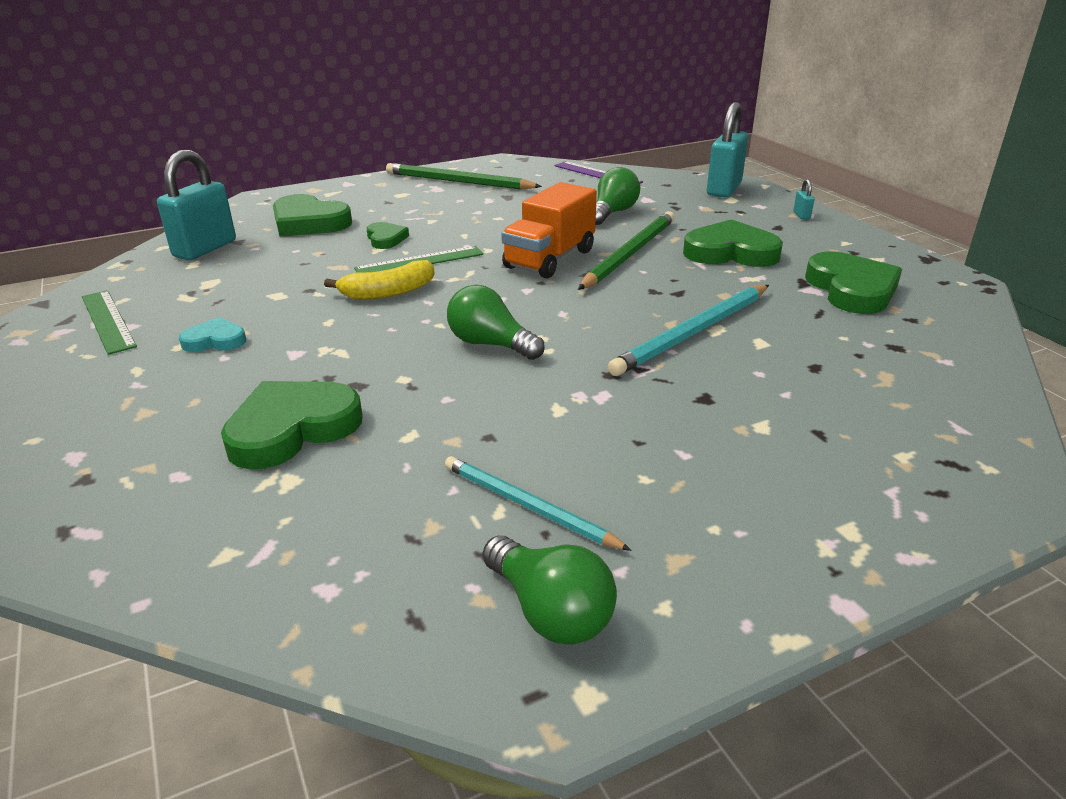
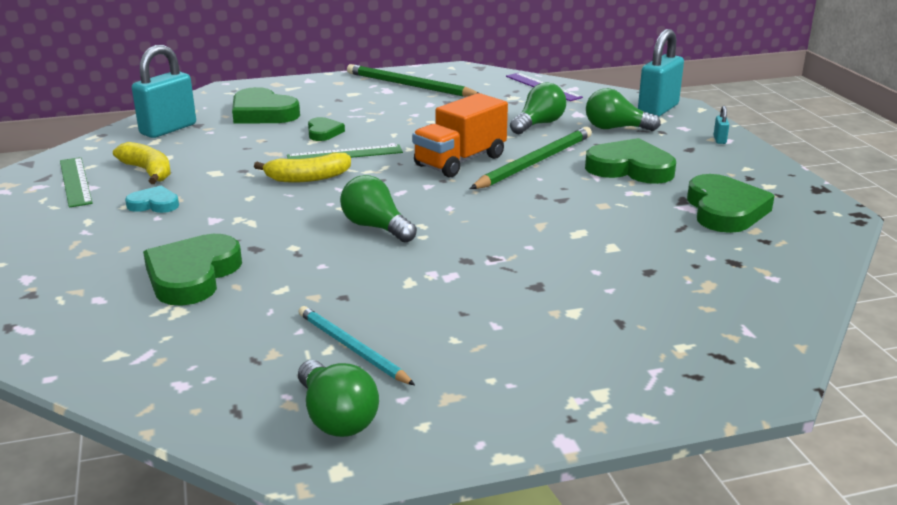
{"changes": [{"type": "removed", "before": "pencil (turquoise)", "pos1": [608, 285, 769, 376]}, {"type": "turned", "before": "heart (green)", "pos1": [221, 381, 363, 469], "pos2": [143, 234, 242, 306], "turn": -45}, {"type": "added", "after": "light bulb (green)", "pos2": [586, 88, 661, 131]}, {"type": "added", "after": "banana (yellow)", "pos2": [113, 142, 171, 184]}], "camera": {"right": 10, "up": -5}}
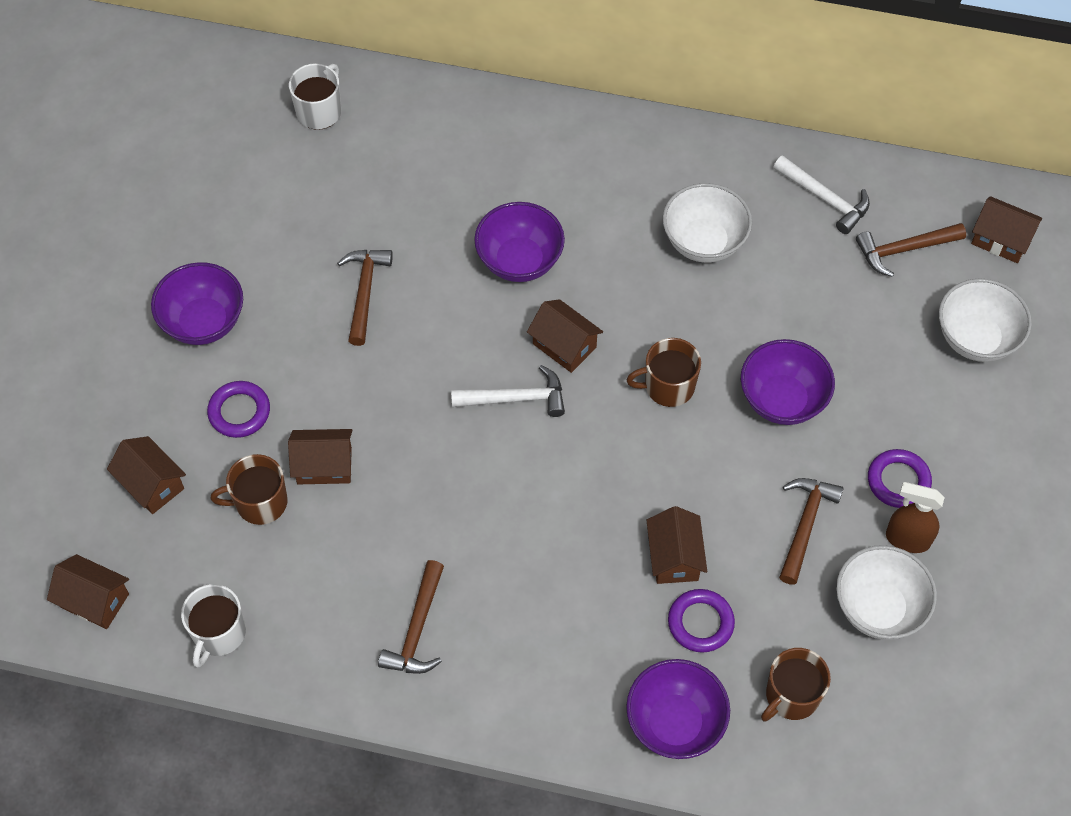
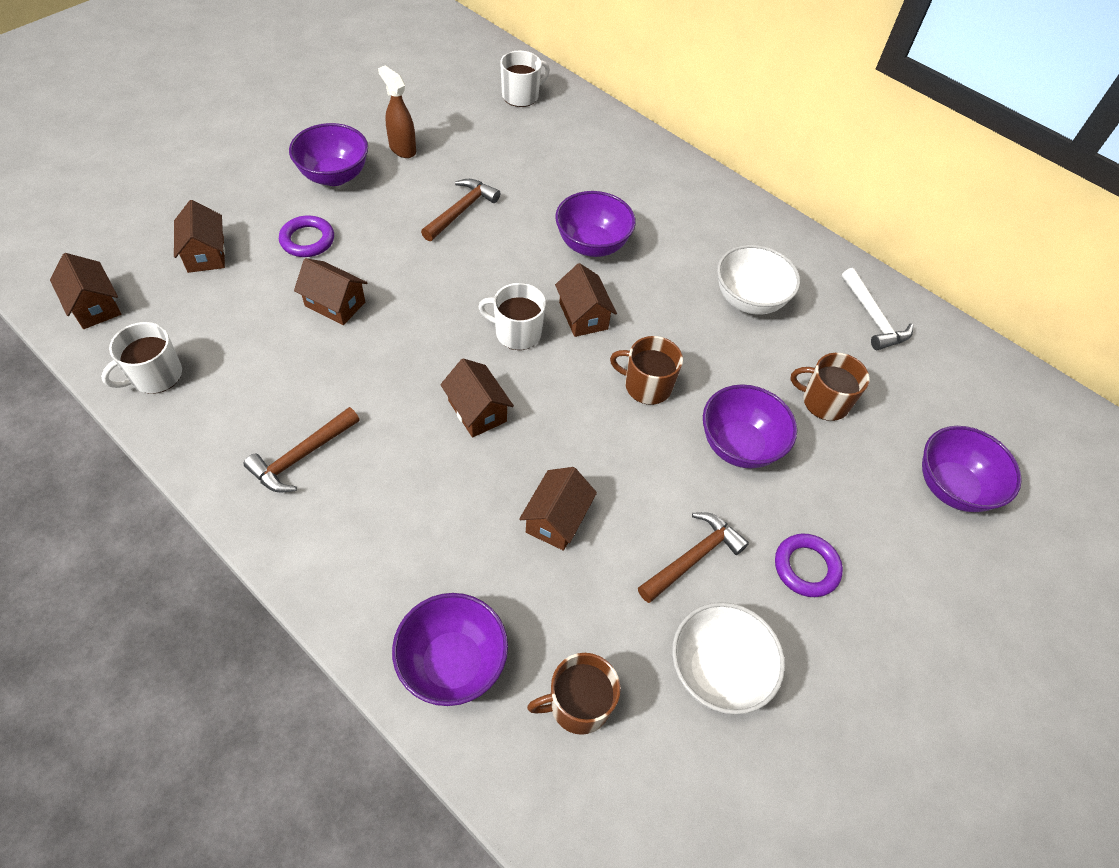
{"changes": [{"type": "moved", "before": "house (brown)", "pos1": [971, 196, 1042, 263], "pos2": [440, 358, 514, 438]}, {"type": "removed", "before": "hammer (brown)", "pos1": [856, 223, 966, 277]}, {"type": "recoloured", "before": "bowl (white)", "after": "bowl (purple)", "pos1": [939, 278, 1032, 362], "pos2": [922, 426, 1022, 512]}, {"type": "replaced", "before": "hammer (white)", "after": "mug (white)", "pos1": [451, 365, 565, 417], "pos2": [478, 283, 546, 350]}, {"type": "moved", "before": "mug (brown)", "pos1": [211, 454, 287, 525], "pos2": [790, 353, 870, 421]}, {"type": "moved", "before": "spray bottle (brown)", "pos1": [886, 482, 945, 553], "pos2": [378, 65, 416, 158]}, {"type": "removed", "before": "ring (purple)", "pos1": [668, 589, 735, 652]}], "camera": {"right": 25, "up": -5}}
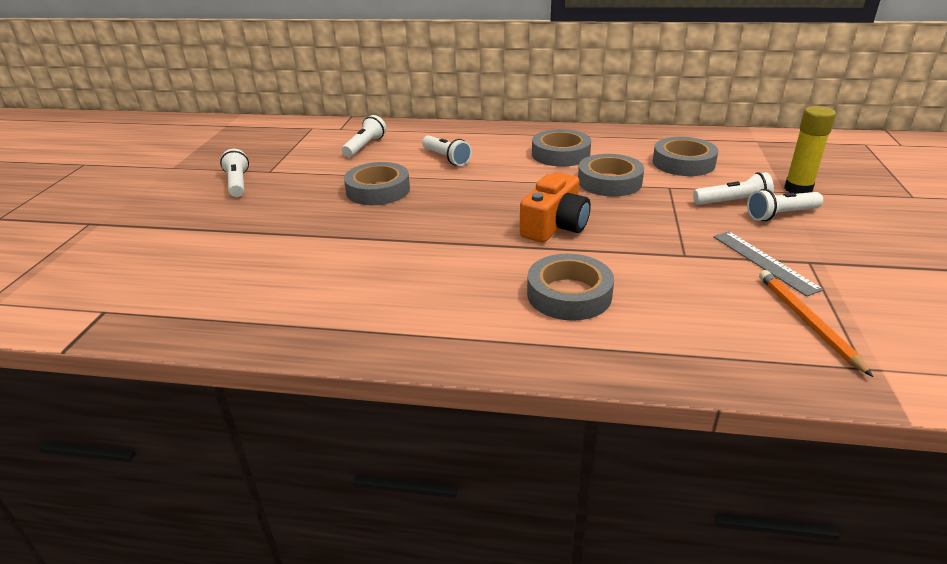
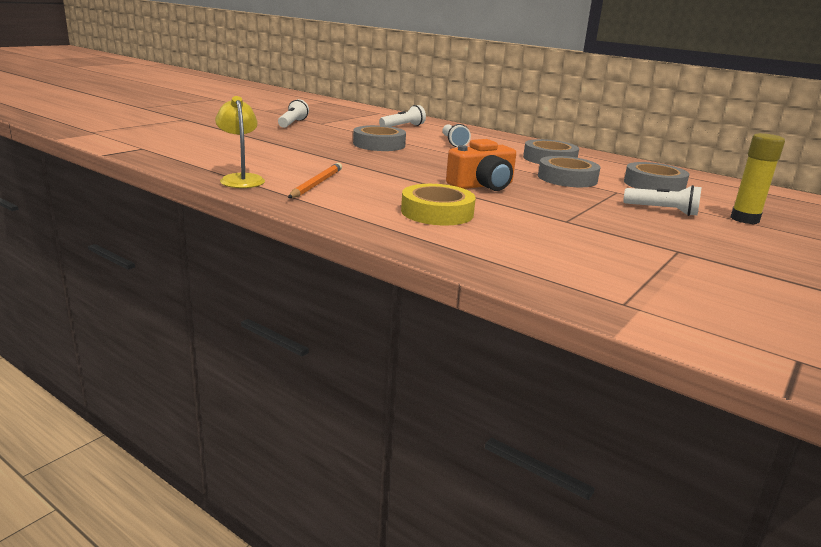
{"changes": [{"type": "removed", "before": "flashlight (white)", "pos1": [747, 189, 823, 221]}, {"type": "removed", "before": "ruler (grey)", "pos1": [713, 231, 824, 297]}, {"type": "recoloured", "before": "tape (grey)", "after": "tape (yellow)", "pos1": [527, 254, 614, 321], "pos2": [401, 184, 476, 225]}, {"type": "moved", "before": "pencil (orange)", "pos1": [759, 270, 873, 377], "pos2": [288, 163, 342, 198]}, {"type": "added", "after": "lamp (yellow)", "pos2": [215, 96, 265, 188]}], "camera": {"right": 25, "up": -10}}
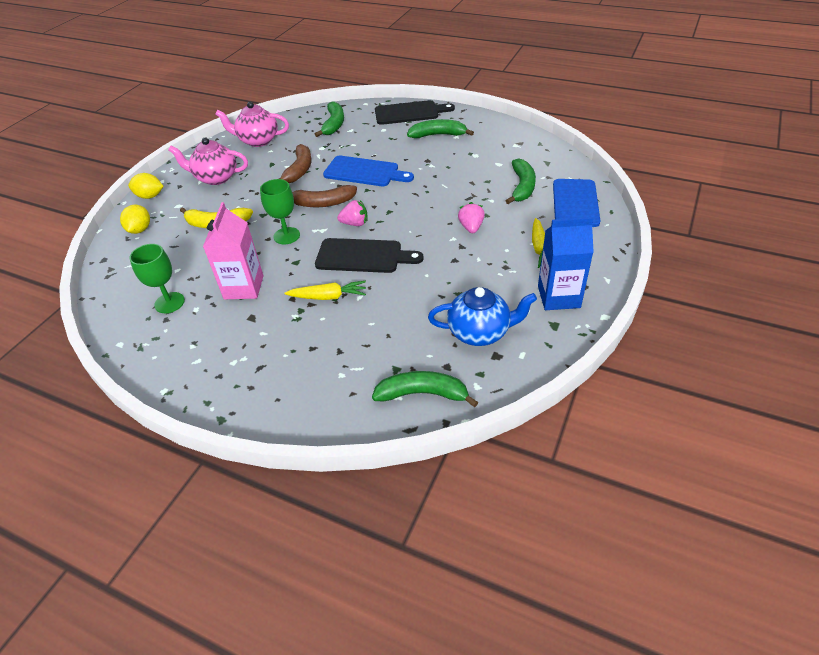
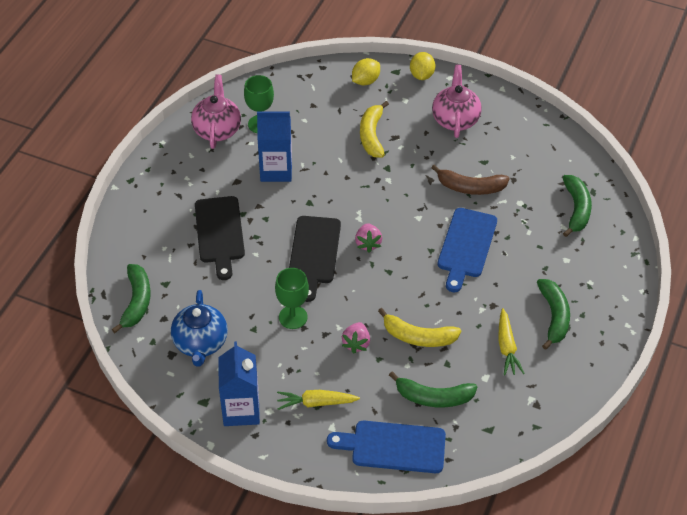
{"changes": [{"type": "moved", "before": "cutting board (black)", "pos1": [375, 100, 455, 125], "pos2": [195, 196, 245, 280]}, {"type": "moved", "before": "teapot (pink)", "pos1": [215, 102, 289, 147], "pos2": [191, 74, 241, 149]}, {"type": "turned", "before": "banana (green)", "pos1": [315, 102, 344, 137], "pos2": [563, 175, 592, 237], "turn": -90}, {"type": "moved", "before": "goblet (green)", "pos1": [260, 179, 300, 244], "pos2": [275, 268, 309, 329]}, {"type": "removed", "before": "banana (brown)", "pos1": [292, 185, 357, 207]}, {"type": "recoloured", "before": "carton (pink)", "after": "carton (blue)", "pos1": [203, 202, 263, 299], "pos2": [257, 112, 292, 182]}, {"type": "turned", "before": "strawberry (pink)", "pos1": [458, 202, 485, 233], "pos2": [342, 322, 370, 353], "turn": 105}, {"type": "turned", "before": "lemon (yellow)", "pos1": [120, 205, 150, 234], "pos2": [352, 58, 380, 85], "turn": -45}, {"type": "moved", "before": "carrot (yellow)", "pos1": [284, 281, 366, 300], "pos2": [498, 308, 525, 375]}, {"type": "added", "after": "banana (yellow)", "pos2": [378, 308, 461, 347]}], "camera": {"right": 85, "up": 5}}
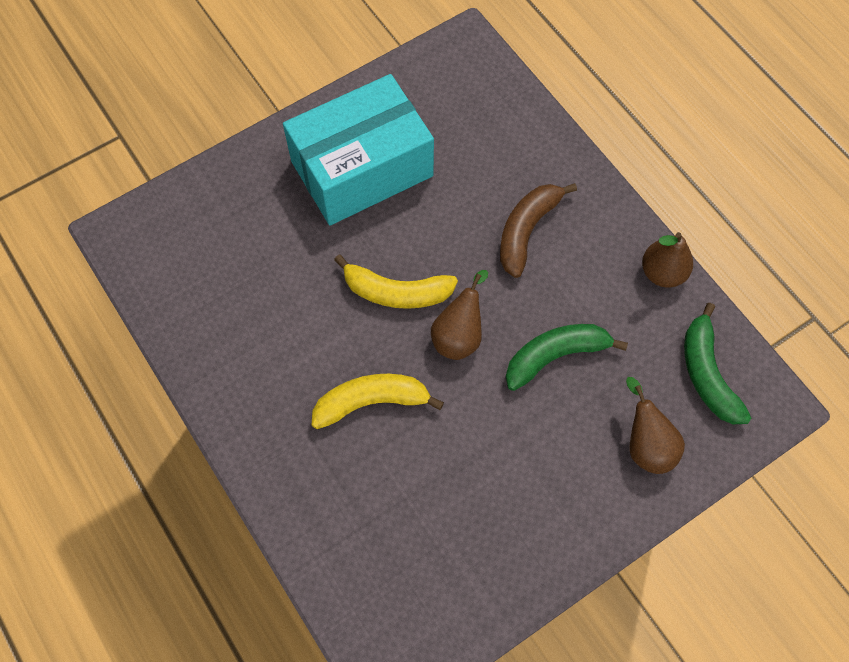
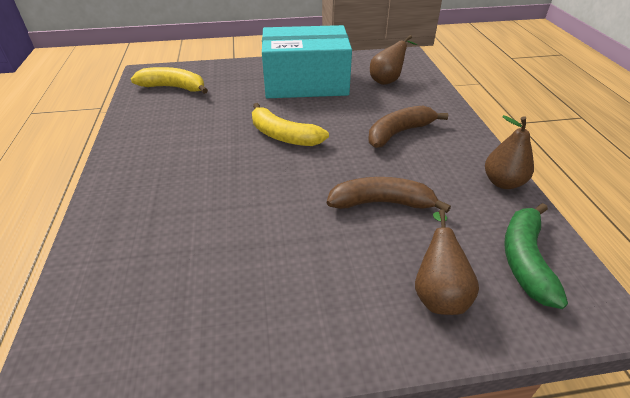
{"changes": [{"type": "moved", "before": "pear (brown)", "pos1": [431, 270, 488, 360], "pos2": [370, 35, 417, 85]}, {"type": "recoloured", "before": "banana (green)", "after": "banana (brown)", "pos1": [506, 324, 628, 391], "pos2": [327, 177, 451, 213]}, {"type": "moved", "before": "banana (yellow)", "pos1": [312, 374, 444, 429], "pos2": [131, 67, 208, 94]}], "camera": {"right": 25, "up": -25}}
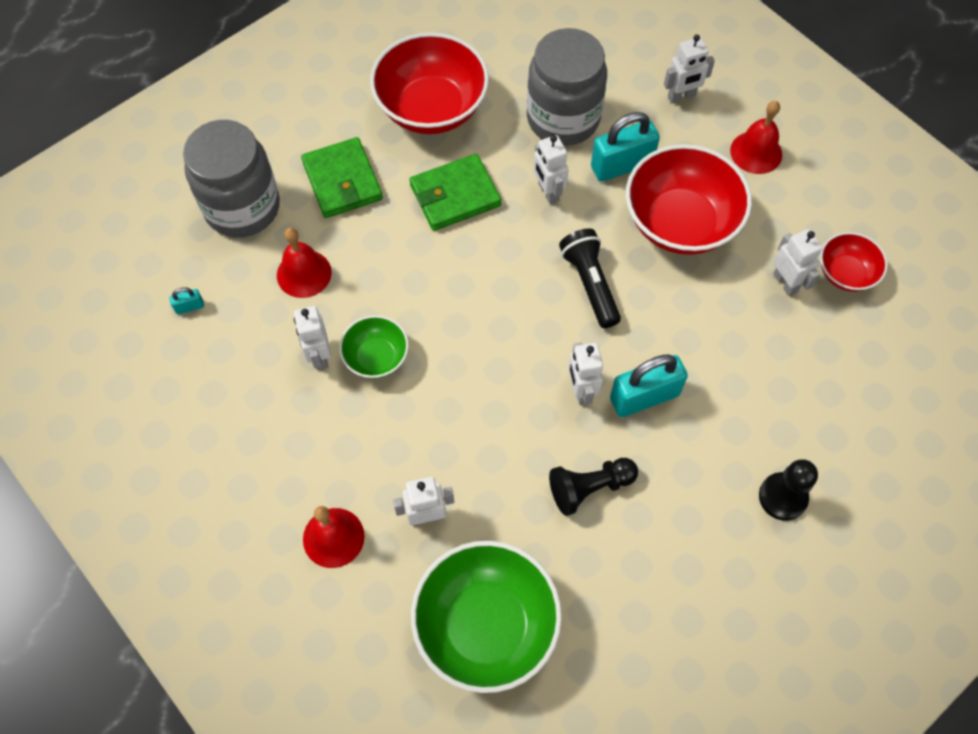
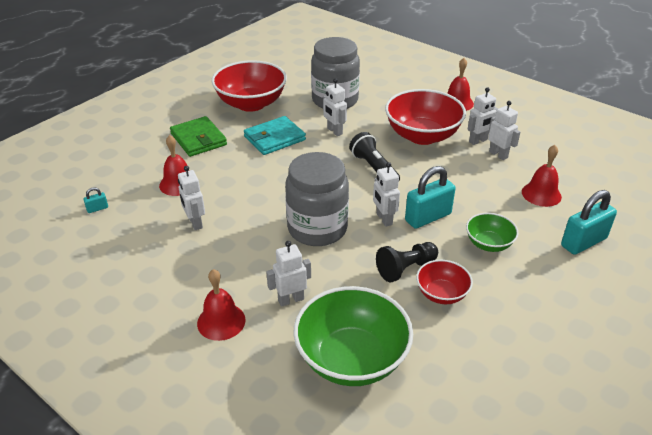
{"changes": [{"type": "moved", "before": "robot (white)", "pos1": [664, 35, 715, 103], "pos2": [468, 88, 498, 145]}, {"type": "moved", "before": "padlock (turquoise)", "pos1": [591, 112, 660, 181], "pos2": [561, 190, 617, 255]}, {"type": "moved", "before": "jar (grey)", "pos1": [183, 120, 280, 237], "pos2": [285, 152, 349, 246]}, {"type": "recoloured", "before": "wallet (green)", "after": "wallet (turquoise)", "pos1": [409, 154, 501, 231], "pos2": [244, 116, 306, 155]}, {"type": "moved", "before": "bowl (red)", "pos1": [820, 232, 888, 292], "pos2": [416, 260, 473, 304]}, {"type": "moved", "before": "bowl (green)", "pos1": [339, 315, 409, 379], "pos2": [466, 213, 519, 252]}, {"type": "removed", "before": "pawn (black)", "pos1": [759, 459, 818, 521]}, {"type": "added", "after": "bell (red)", "pos2": [522, 145, 562, 207]}], "camera": {"right": -10, "up": -25}}
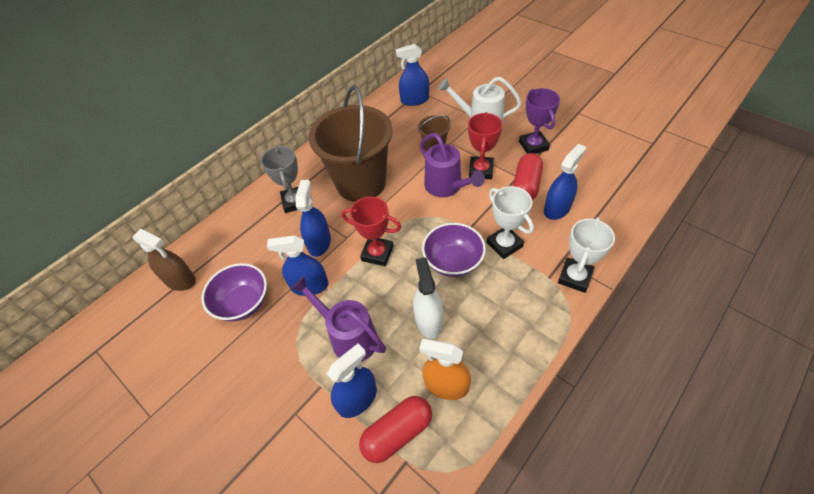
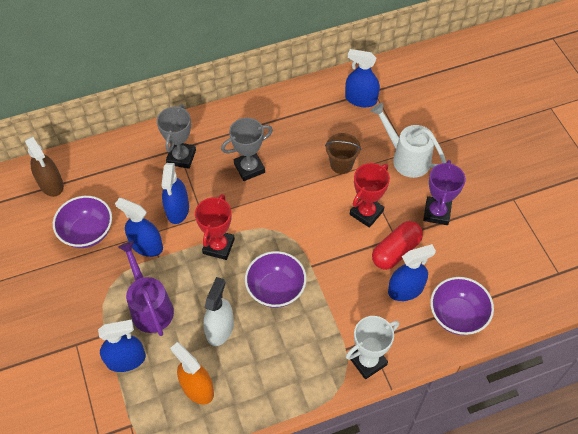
{"changes": [{"type": "replaced", "before": "bucket (brown)", "after": "trophy (grey)", "pos1": [309, 85, 393, 202], "pos2": [221, 118, 273, 181]}, {"type": "removed", "before": "watering can (purple)", "pos1": [420, 133, 485, 197]}, {"type": "turned", "before": "spray bottle (blue)", "pos1": [295, 180, 331, 257], "pos2": [161, 163, 189, 224], "turn": 150}, {"type": "removed", "before": "trophy (white)", "pos1": [487, 186, 534, 259]}, {"type": "turned", "before": "trophy (red)", "pos1": [342, 197, 401, 266], "pos2": [195, 194, 235, 260], "turn": 60}, {"type": "removed", "before": "capsule (red)", "pos1": [359, 396, 432, 463]}, {"type": "added", "after": "bowl (purple)", "pos2": [430, 277, 494, 335]}], "camera": {"right": 25, "up": 5}}
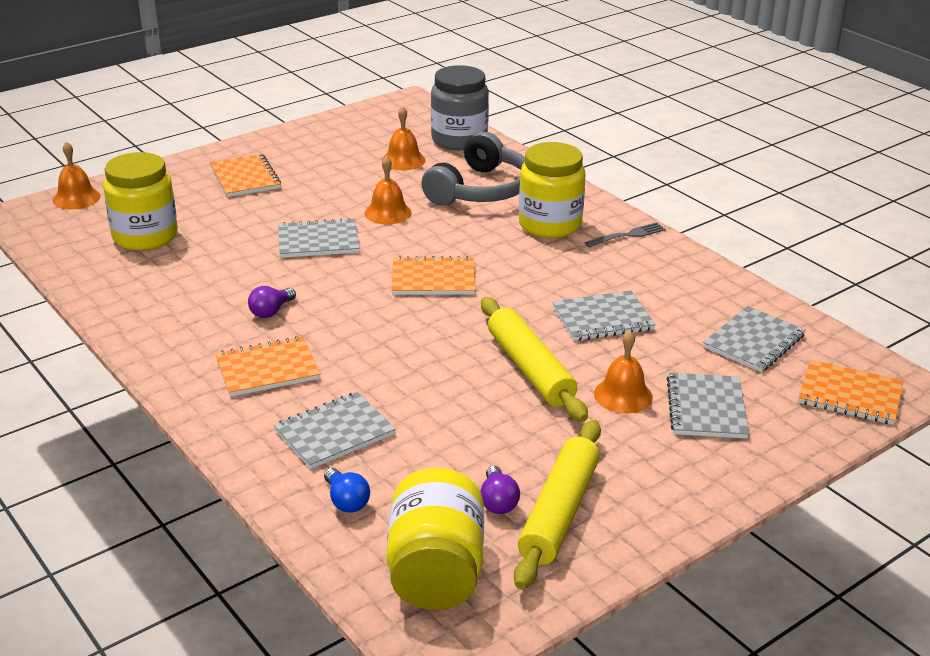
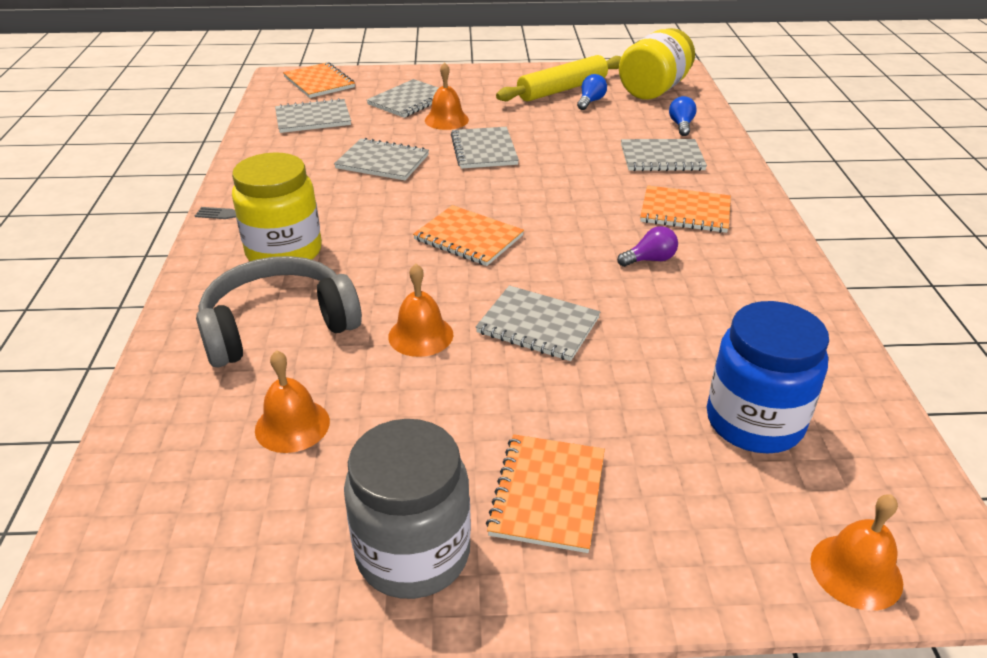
{"changes": [{"type": "moved", "before": "jar (grey)", "pos1": [431, 65, 489, 150], "pos2": [344, 419, 471, 599]}, {"type": "recoloured", "before": "jar (yellow)", "after": "jar (blue)", "pos1": [103, 152, 178, 251], "pos2": [707, 301, 829, 453]}, {"type": "replaced", "before": "rolling pin (yellow)", "after": "notebook (grey)", "pos1": [481, 297, 588, 422], "pos2": [451, 127, 519, 169]}, {"type": "recoloured", "before": "light bulb (purple)", "after": "light bulb (blue)", "pos1": [480, 466, 520, 514], "pos2": [577, 74, 607, 110]}], "camera": {"right": -145, "up": 5}}
